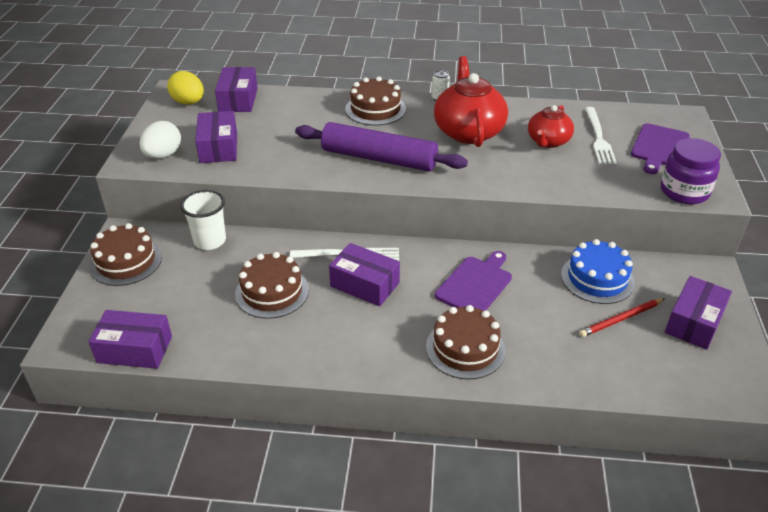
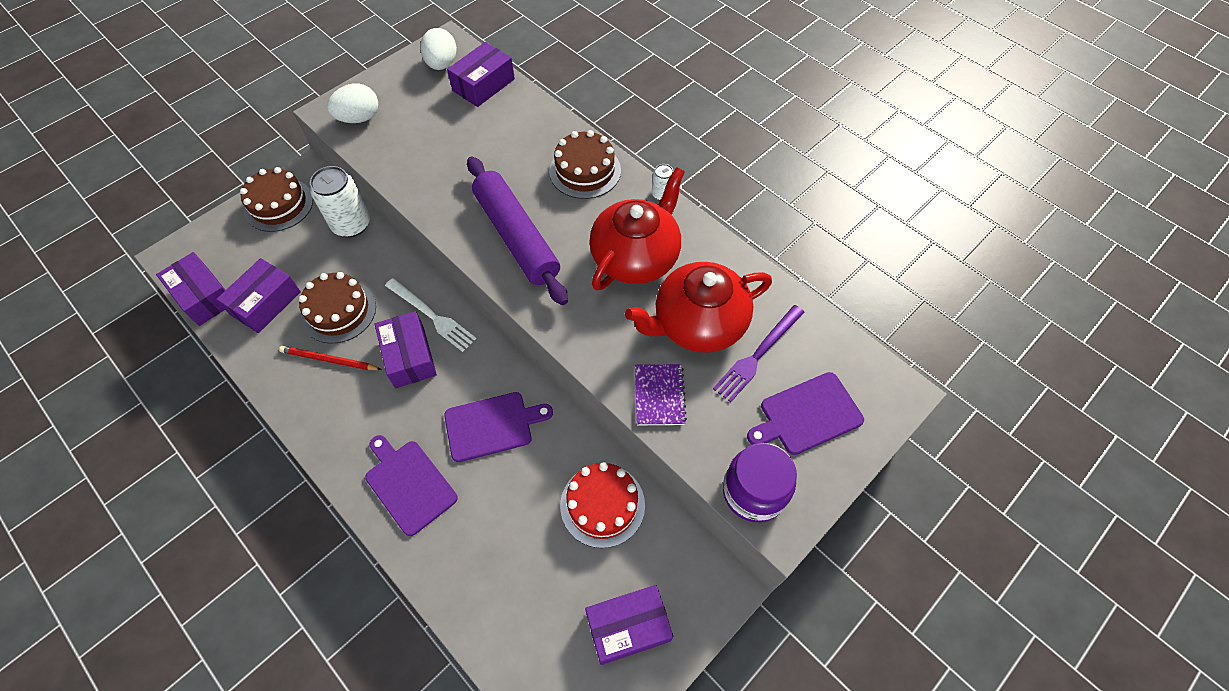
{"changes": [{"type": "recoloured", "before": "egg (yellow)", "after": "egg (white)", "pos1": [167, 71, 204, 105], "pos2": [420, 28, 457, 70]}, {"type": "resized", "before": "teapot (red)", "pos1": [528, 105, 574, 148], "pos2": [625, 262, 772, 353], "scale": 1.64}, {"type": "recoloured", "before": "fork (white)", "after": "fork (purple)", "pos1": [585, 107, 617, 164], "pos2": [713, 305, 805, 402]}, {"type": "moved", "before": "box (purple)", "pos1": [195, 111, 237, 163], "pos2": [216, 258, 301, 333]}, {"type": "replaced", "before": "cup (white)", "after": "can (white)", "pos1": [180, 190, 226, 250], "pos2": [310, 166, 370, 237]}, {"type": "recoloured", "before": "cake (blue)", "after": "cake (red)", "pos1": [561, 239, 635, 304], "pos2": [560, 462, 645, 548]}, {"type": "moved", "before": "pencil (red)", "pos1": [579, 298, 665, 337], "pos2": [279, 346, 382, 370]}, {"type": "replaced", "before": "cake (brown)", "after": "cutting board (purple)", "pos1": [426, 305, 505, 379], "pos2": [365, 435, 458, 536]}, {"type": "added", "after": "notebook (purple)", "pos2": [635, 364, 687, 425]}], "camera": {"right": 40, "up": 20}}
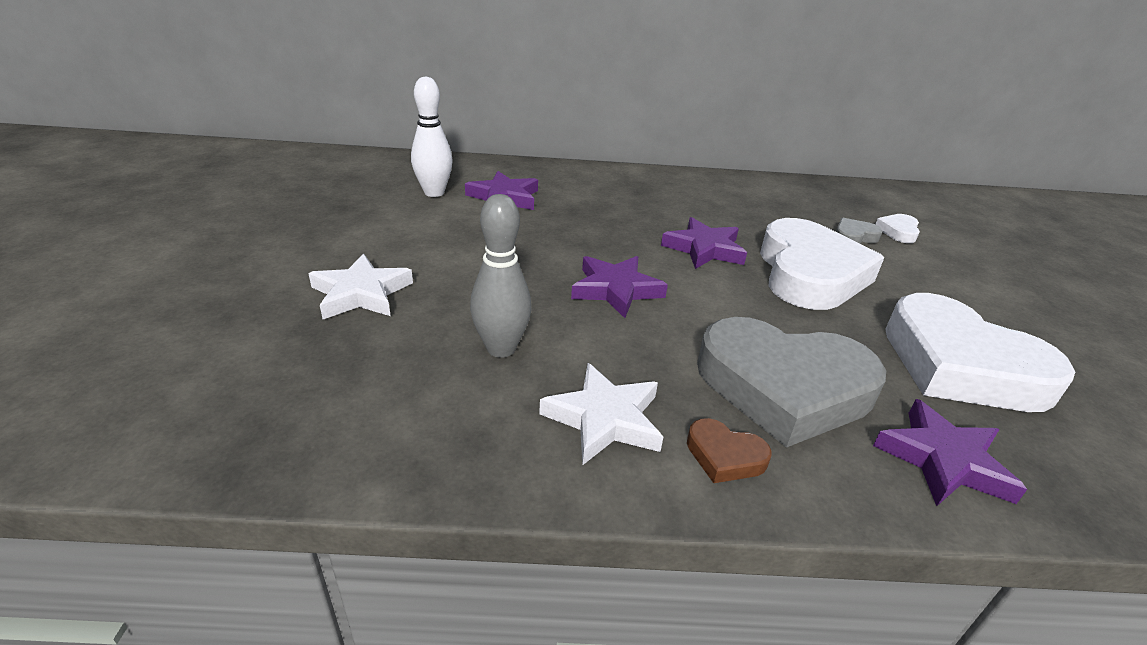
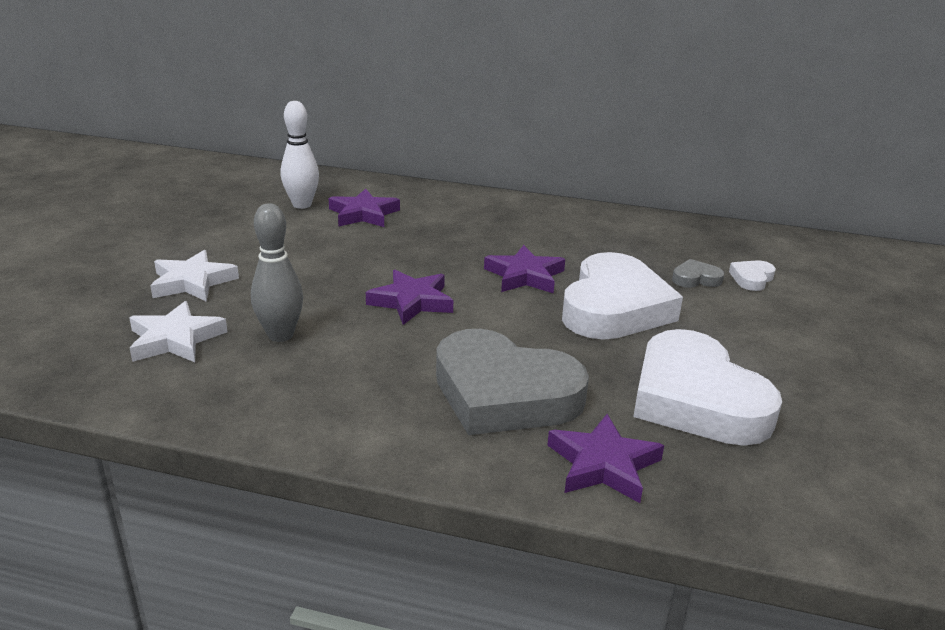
{"changes": [{"type": "moved", "before": "star (white)", "pos1": [539, 363, 663, 465], "pos2": [129, 301, 228, 362]}, {"type": "removed", "before": "heart (brown)", "pos1": [687, 418, 772, 483]}], "camera": {"right": 15, "up": -5}}
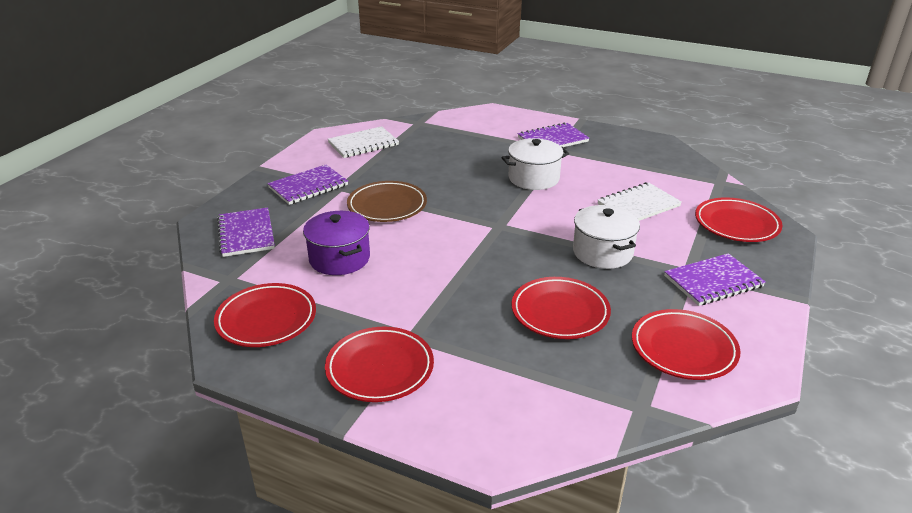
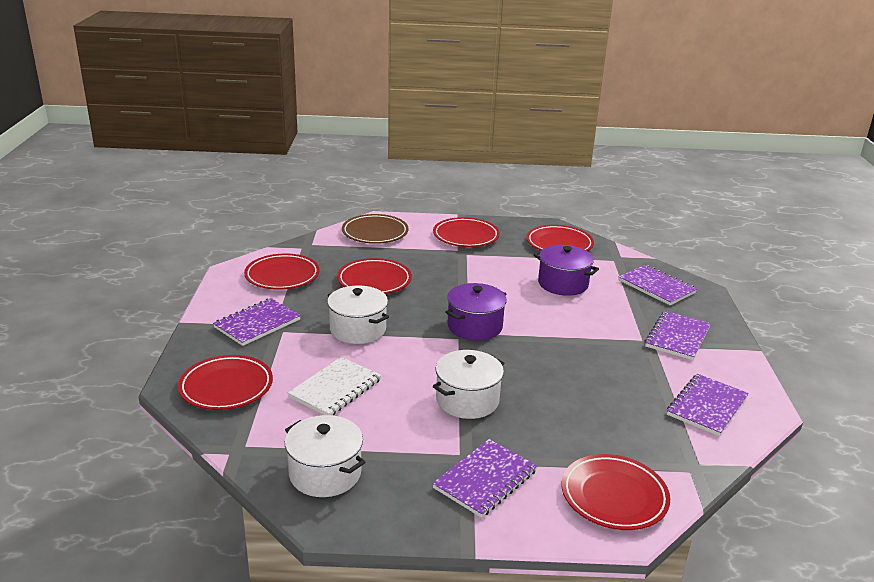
{"changes": [{"type": "recoloured", "before": "notebook (white)", "after": "notebook (purple)", "pos1": [328, 126, 399, 158], "pos2": [667, 374, 749, 436]}, {"type": "moved", "before": "plate (brown)", "pos1": [347, 181, 427, 222], "pos2": [342, 214, 409, 244]}, {"type": "added", "after": "pot (purple)", "pos2": [446, 283, 507, 341]}, {"type": "added", "after": "pot (white)", "pos2": [285, 415, 365, 497]}, {"type": "added", "after": "plate (red)", "pos2": [562, 454, 670, 530]}], "camera": {"right": 155, "up": -5}}
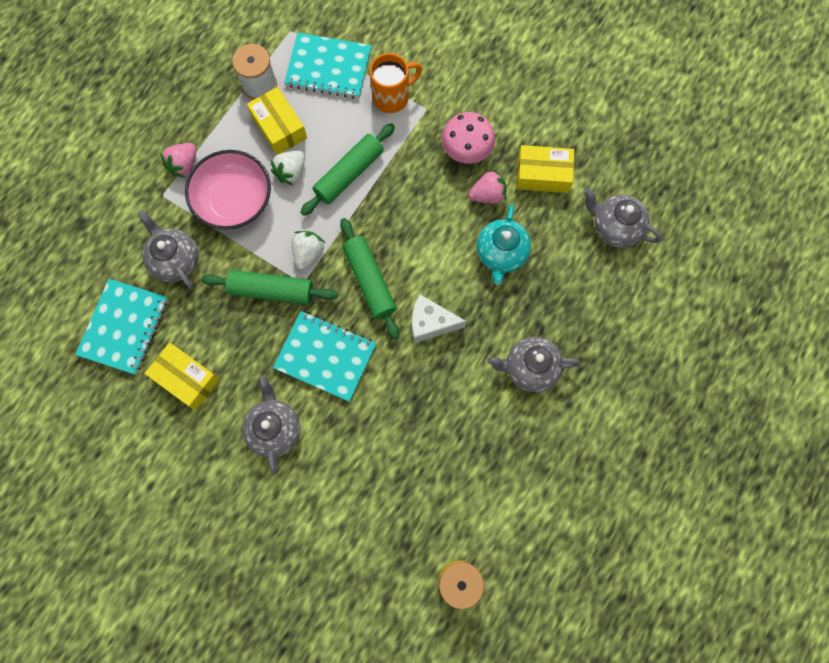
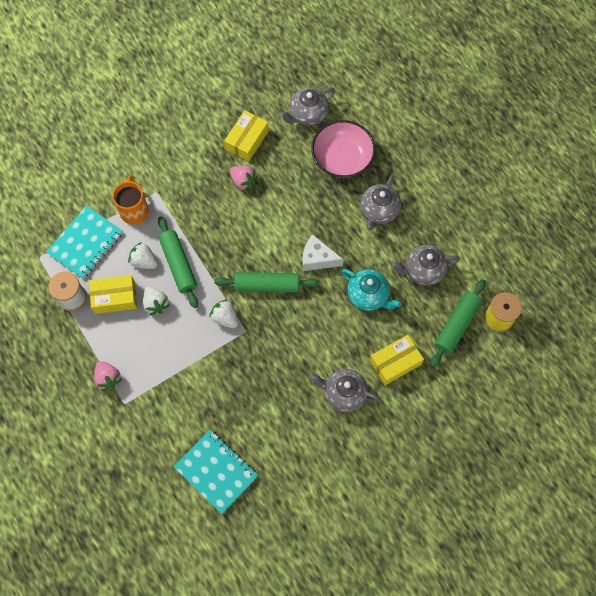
{"changes": [{"type": "removed", "before": "mushroom (pink)", "pos1": [442, 112, 495, 164]}, {"type": "moved", "before": "bowl (pink)", "pos1": [185, 150, 271, 230], "pos2": [311, 120, 376, 178]}, {"type": "turned", "before": "strawberry (pink)", "pos1": [469, 169, 507, 204], "pos2": [230, 166, 258, 192], "turn": 120}, {"type": "moved", "before": "teapot (turquoise)", "pos1": [477, 204, 531, 285], "pos2": [341, 269, 402, 311]}, {"type": "moved", "before": "teapot (grey)", "pos1": [138, 210, 199, 290], "pos2": [392, 245, 460, 286]}, {"type": "moved", "before": "rolling pin (green)", "pos1": [201, 270, 337, 304], "pos2": [430, 279, 486, 368]}, {"type": "turned", "before": "cheese (white)", "pos1": [412, 294, 466, 344], "pos2": [303, 234, 344, 271], "turn": 75}, {"type": "removed", "before": "notebook (turquoise)", "pos1": [273, 311, 376, 402]}, {"type": "moved", "before": "box (yellow)", "pos1": [145, 342, 220, 410], "pos2": [370, 335, 424, 385]}, {"type": "added", "after": "strawberry (white)", "pos2": [128, 242, 158, 269]}], "camera": {"right": -65, "up": -5}}
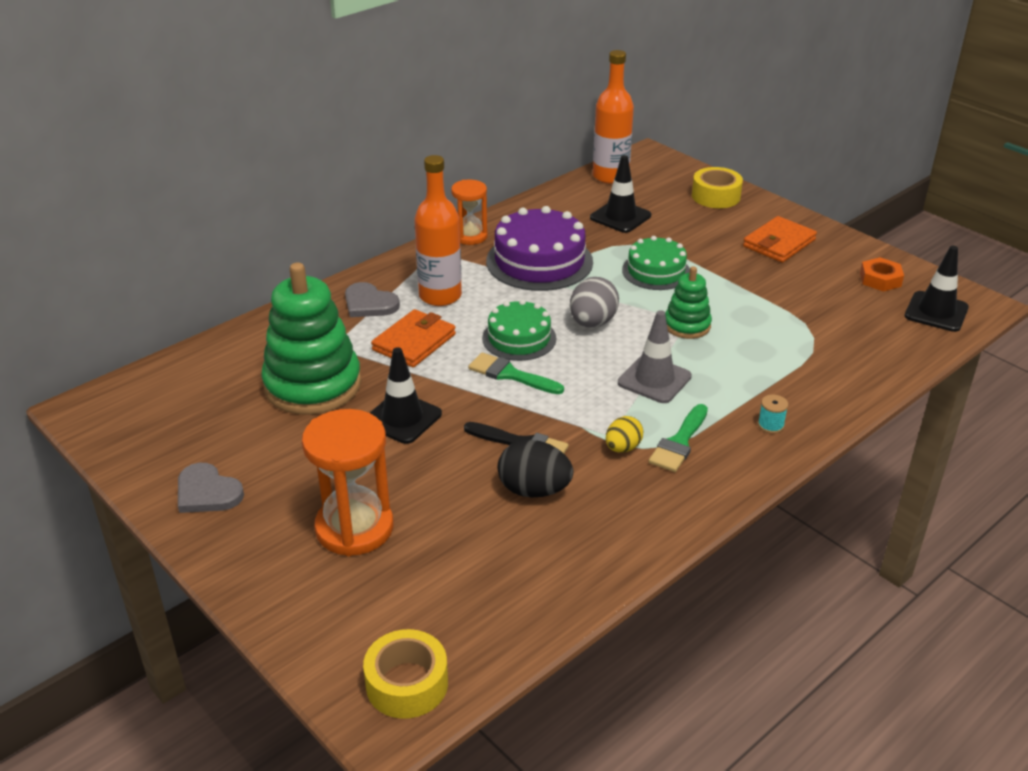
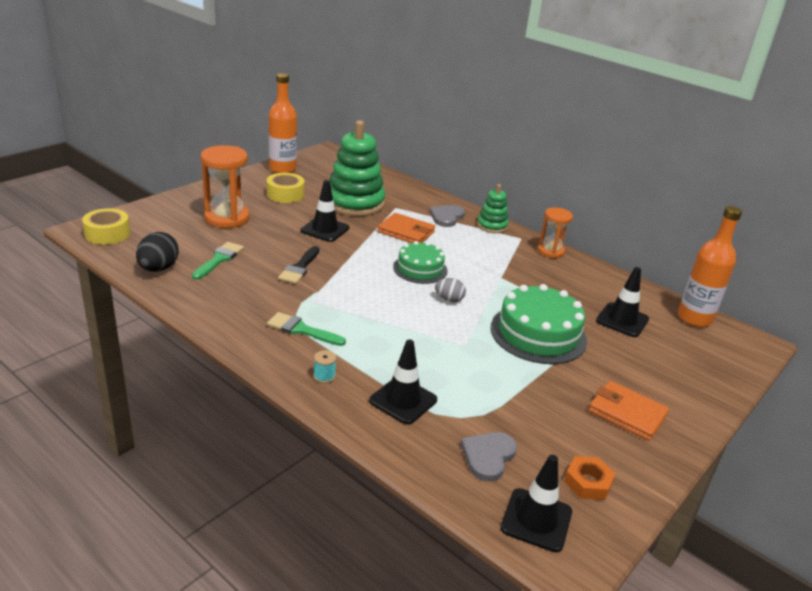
{"changes": [{"type": "moved", "before": "bottle (orange)", "pos1": [414, 155, 462, 306], "pos2": [269, 73, 297, 173]}, {"type": "moved", "before": "tape (yellow)", "pos1": [692, 167, 743, 208], "pos2": [267, 173, 305, 203]}, {"type": "removed", "before": "cake (purple)", "pos1": [486, 206, 593, 291]}, {"type": "resized", "before": "cake (green)", "pos1": [622, 236, 690, 290], "pos2": [490, 284, 587, 364], "scale": 1.59}, {"type": "moved", "before": "stacking toy (green)", "pos1": [665, 266, 712, 339], "pos2": [477, 184, 509, 233]}, {"type": "resized", "before": "egg (grey)", "pos1": [570, 277, 619, 328], "pos2": [435, 278, 466, 302], "scale": 0.63}, {"type": "removed", "before": "traffic cone (grey)", "pos1": [618, 310, 692, 403]}, {"type": "moved", "before": "brush (green)", "pos1": [468, 352, 564, 394], "pos2": [192, 242, 244, 280]}, {"type": "removed", "before": "egg (yellow)", "pos1": [606, 416, 644, 453]}, {"type": "moved", "before": "egg (black)", "pos1": [498, 440, 573, 497], "pos2": [136, 232, 179, 272]}, {"type": "moved", "before": "heart (grey)", "pos1": [178, 463, 244, 513], "pos2": [461, 432, 517, 481]}, {"type": "added", "after": "traffic cone (black)", "pos2": [369, 339, 437, 424]}], "camera": {"right": 80, "up": -5}}
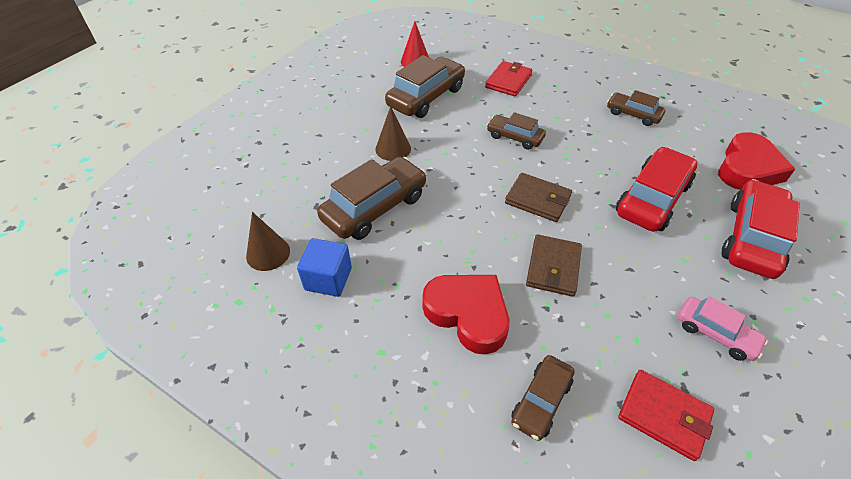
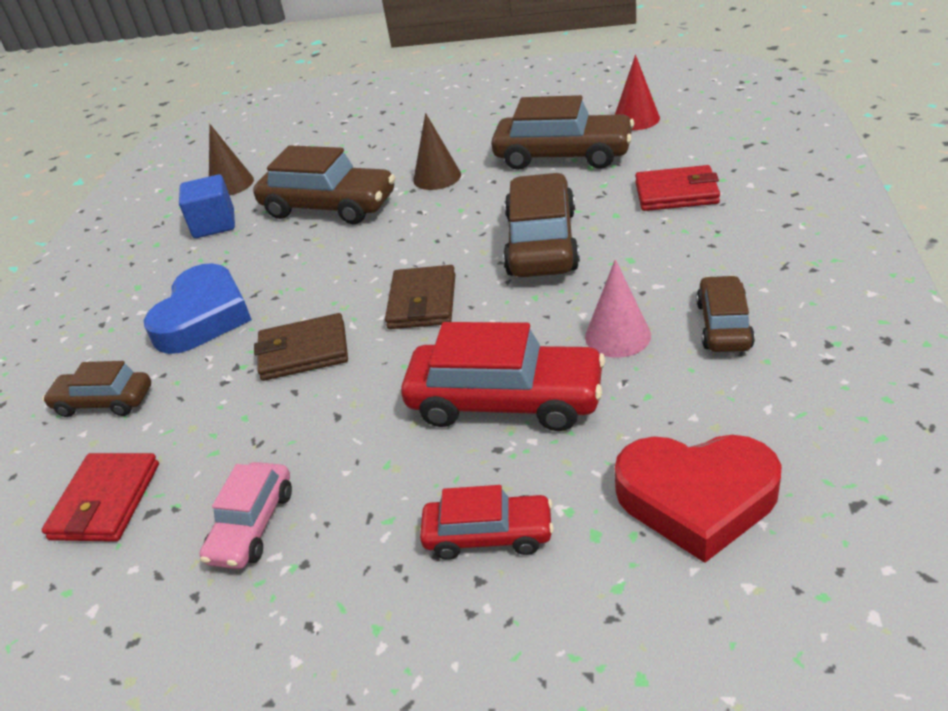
{"changes": [{"type": "resized", "before": "car (brown)", "pos1": [487, 112, 546, 150], "pos2": [503, 173, 580, 277], "scale": 1.74}, {"type": "resized", "before": "car (red)", "pos1": [721, 179, 800, 279], "pos2": [420, 485, 554, 560], "scale": 0.57}, {"type": "recoloured", "before": "heart (red)", "after": "heart (blue)", "pos1": [422, 275, 509, 354], "pos2": [144, 263, 252, 354]}, {"type": "added", "after": "cone (pink)", "pos2": [585, 259, 651, 358]}], "camera": {"right": 70, "up": -10}}
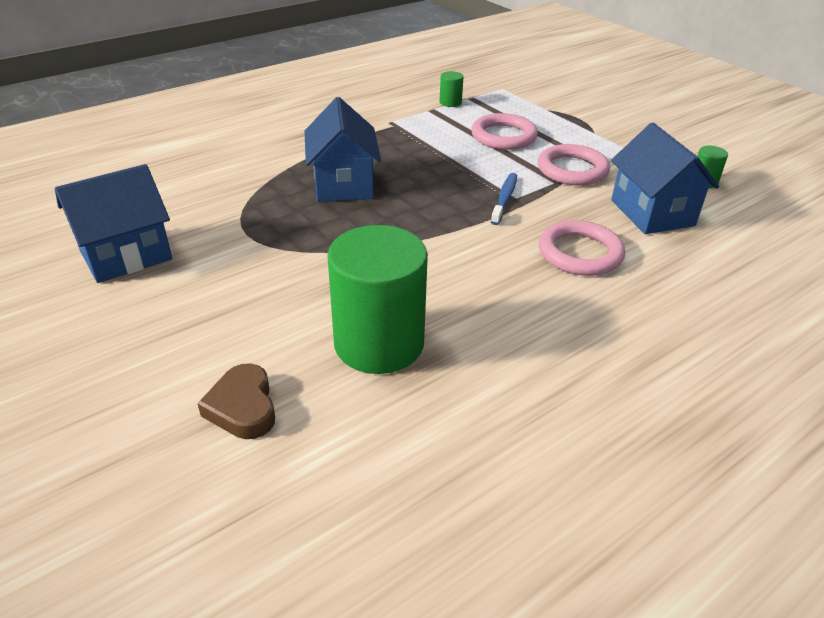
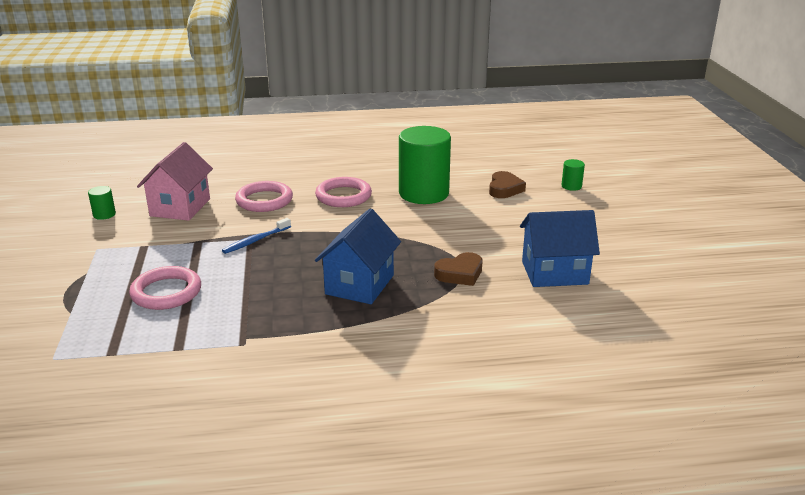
{"changes": [{"type": "moved", "before": "cylinder (green)", "pos1": [440, 71, 463, 107], "pos2": [561, 159, 585, 191]}, {"type": "recoloured", "before": "house (blue)", "after": "house (pink)", "pos1": [611, 123, 719, 234], "pos2": [137, 142, 213, 221]}, {"type": "moved", "before": "ring (pink)", "pos1": [538, 144, 610, 186], "pos2": [315, 177, 372, 207]}, {"type": "added", "after": "heart (brown)", "pos2": [434, 252, 483, 286]}], "camera": {"right": -150, "up": -10}}
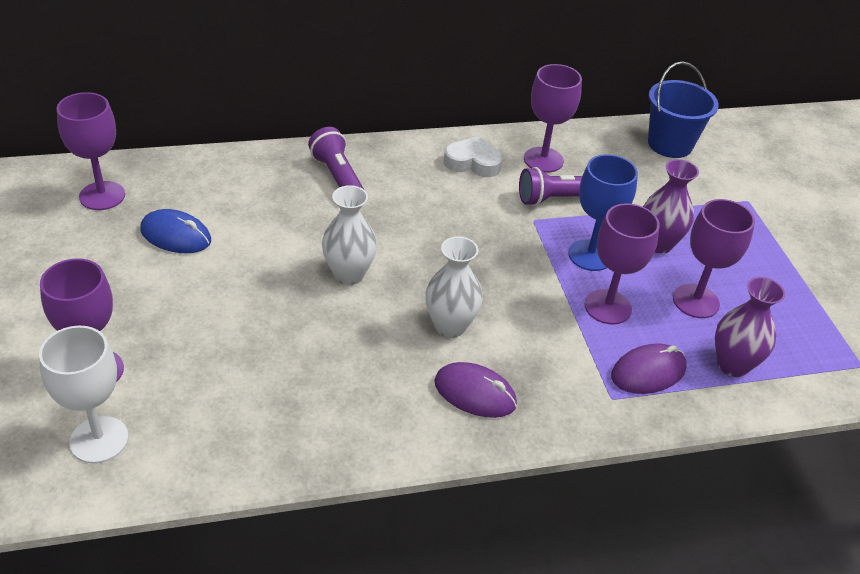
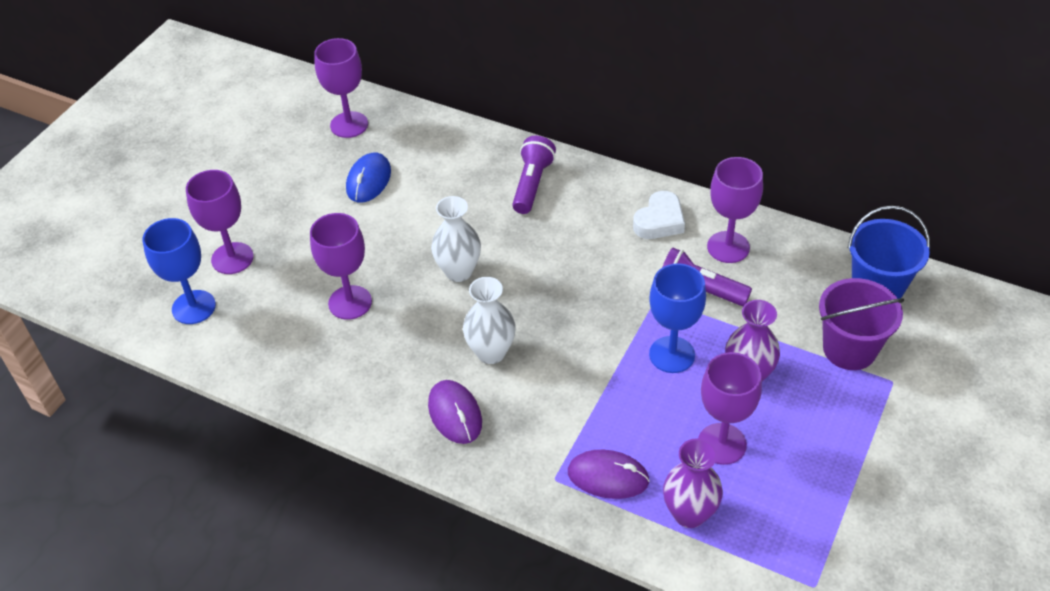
{"changes": [{"type": "turned", "before": "heart (white)", "pos1": [444, 136, 502, 177], "pos2": [633, 191, 685, 239], "turn": 75}, {"type": "moved", "before": "goblet (purple)", "pos1": [584, 203, 660, 325], "pos2": [310, 213, 372, 320]}, {"type": "turned", "before": "mouse (blue)", "pos1": [140, 209, 211, 253], "pos2": [346, 153, 391, 203], "turn": 45}, {"type": "recoloured", "before": "goblet (white)", "after": "goblet (blue)", "pos1": [39, 326, 129, 463], "pos2": [143, 218, 216, 324]}, {"type": "added", "after": "bucket (purple)", "pos2": [819, 278, 904, 370]}], "camera": {"right": 45, "up": 5}}
